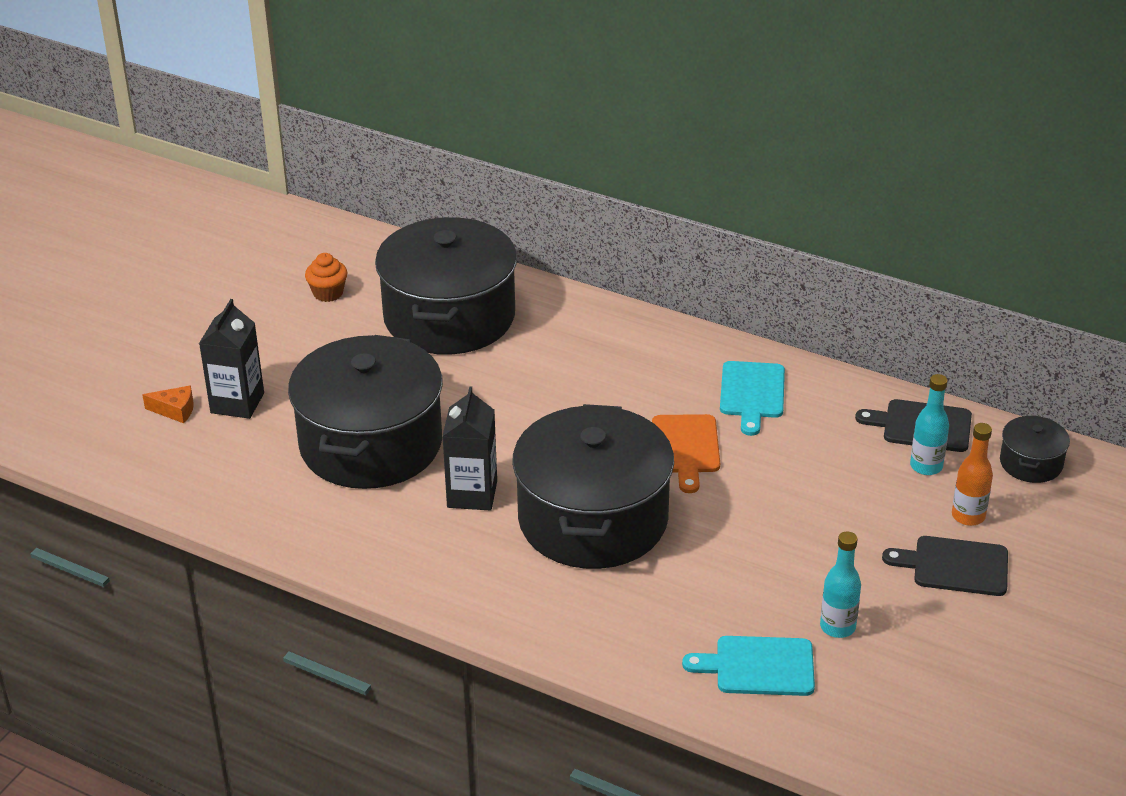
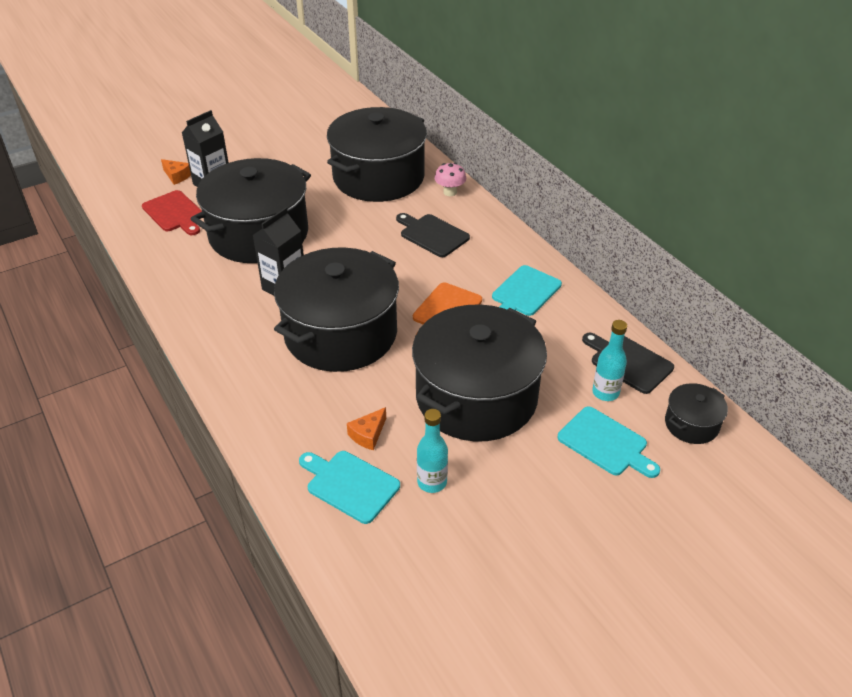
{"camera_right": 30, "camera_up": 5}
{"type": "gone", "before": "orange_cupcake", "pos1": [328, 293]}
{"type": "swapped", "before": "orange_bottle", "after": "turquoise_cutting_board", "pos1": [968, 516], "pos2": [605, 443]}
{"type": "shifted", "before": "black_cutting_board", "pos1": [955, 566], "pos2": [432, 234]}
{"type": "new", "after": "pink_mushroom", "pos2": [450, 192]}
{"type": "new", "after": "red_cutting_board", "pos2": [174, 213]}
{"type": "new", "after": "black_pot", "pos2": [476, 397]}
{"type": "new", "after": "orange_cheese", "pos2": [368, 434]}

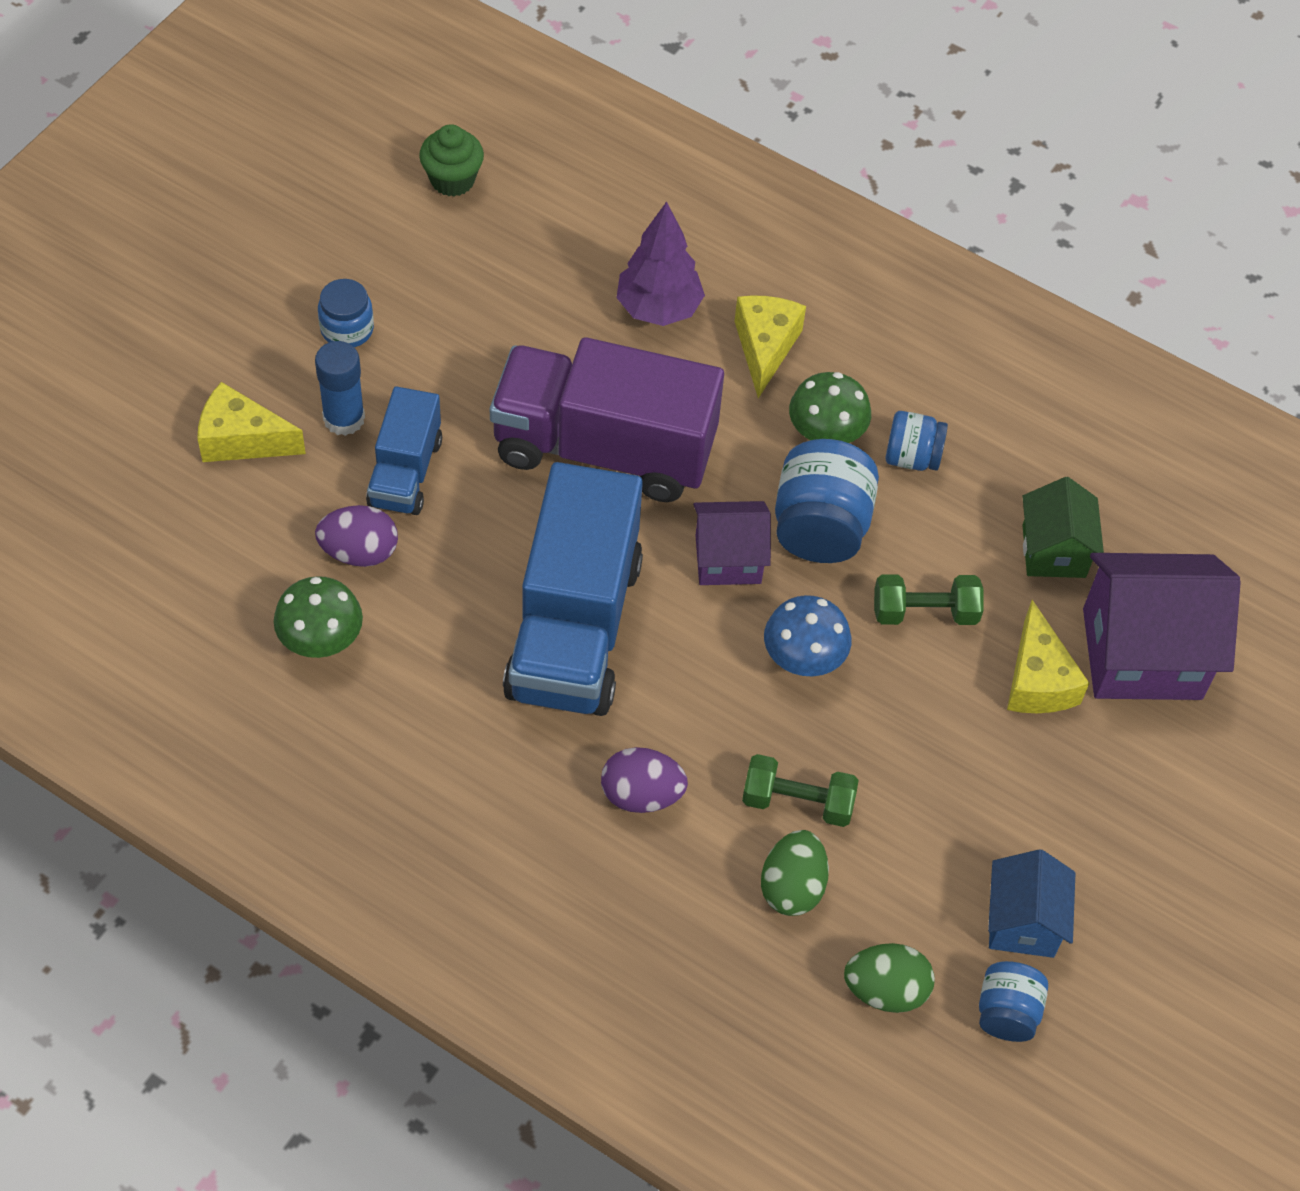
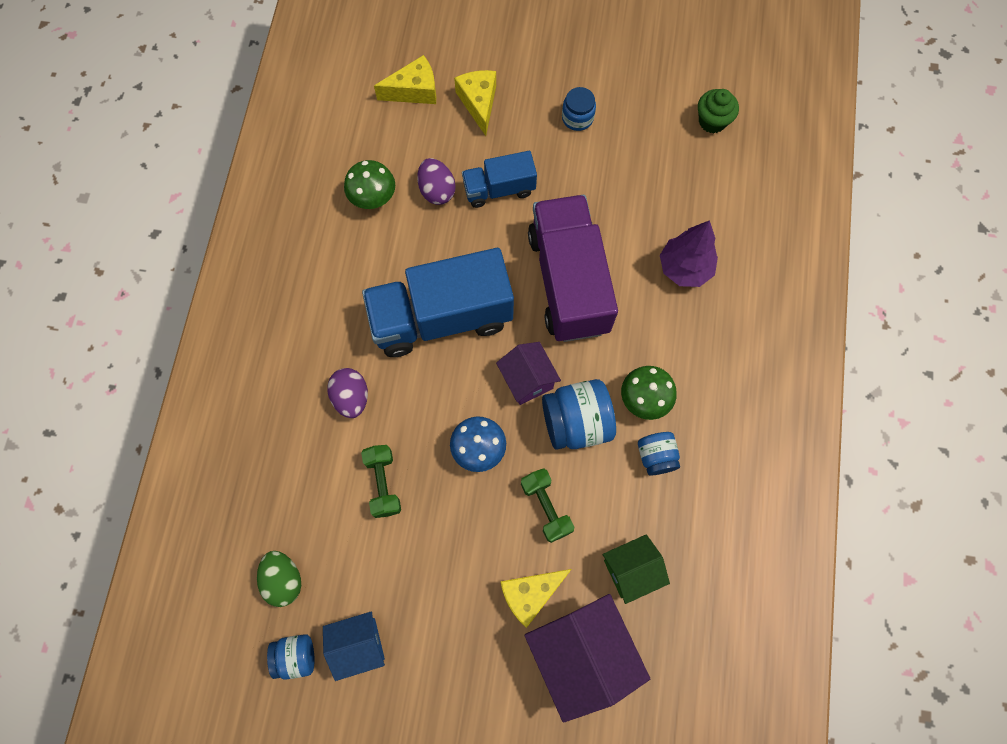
{"camera_right": 70, "camera_up": 15}
{"type": "shifted", "before": "yellow_cheese", "pos1": [765, 347], "pos2": [414, 91]}
{"type": "gone", "before": "blue_glue_stick", "pos1": [344, 418]}
{"type": "gone", "before": "green_egg", "pos1": [792, 887]}

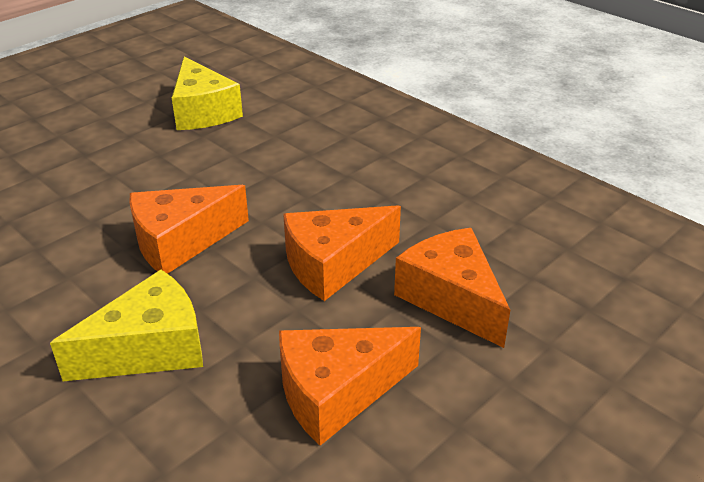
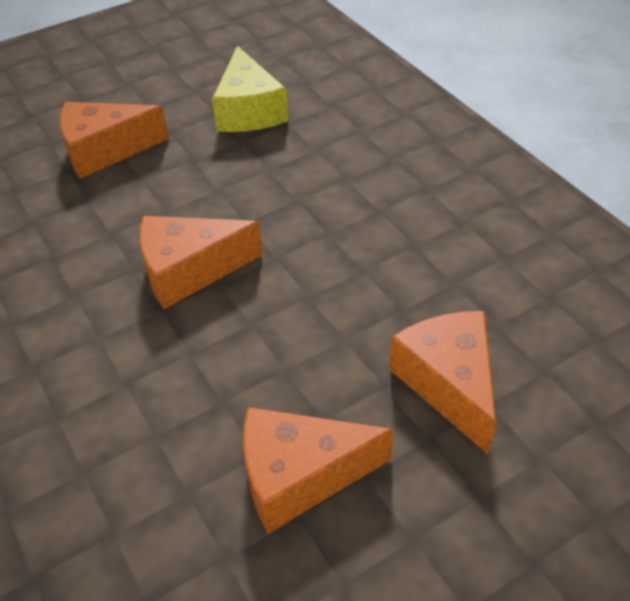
{"camera_right": 15, "camera_up": 10}
{"type": "shifted", "before": "orange_cheese", "pos1": [333, 264], "pos2": [105, 150]}
{"type": "gone", "before": "yellow_cheese", "pos1": [149, 348]}

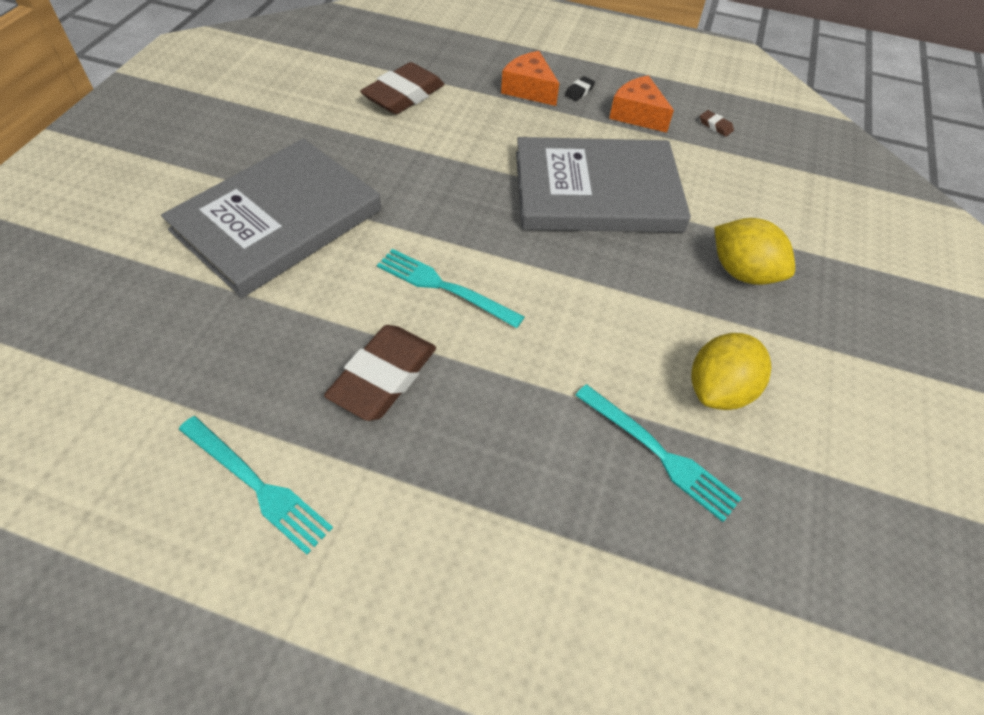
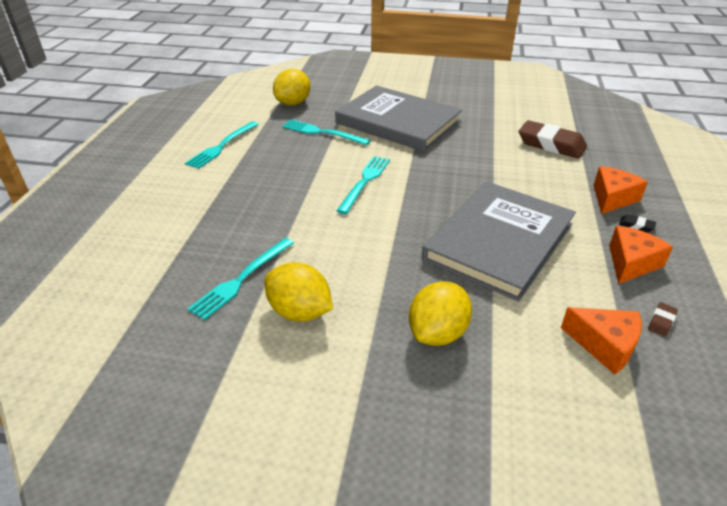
{"camera_right": 85, "camera_up": -15}
{"type": "rotated", "before": "grey_book", "pos1": [596, 191], "pos2": [498, 241], "turn": 45}
{"type": "gone", "before": "brown_eraser", "pos1": [384, 377]}
{"type": "new", "after": "yellow_lemon", "pos2": [293, 103]}
{"type": "new", "after": "turquoise_fork", "pos2": [322, 132]}
{"type": "new", "after": "orange_cheese", "pos2": [604, 345]}

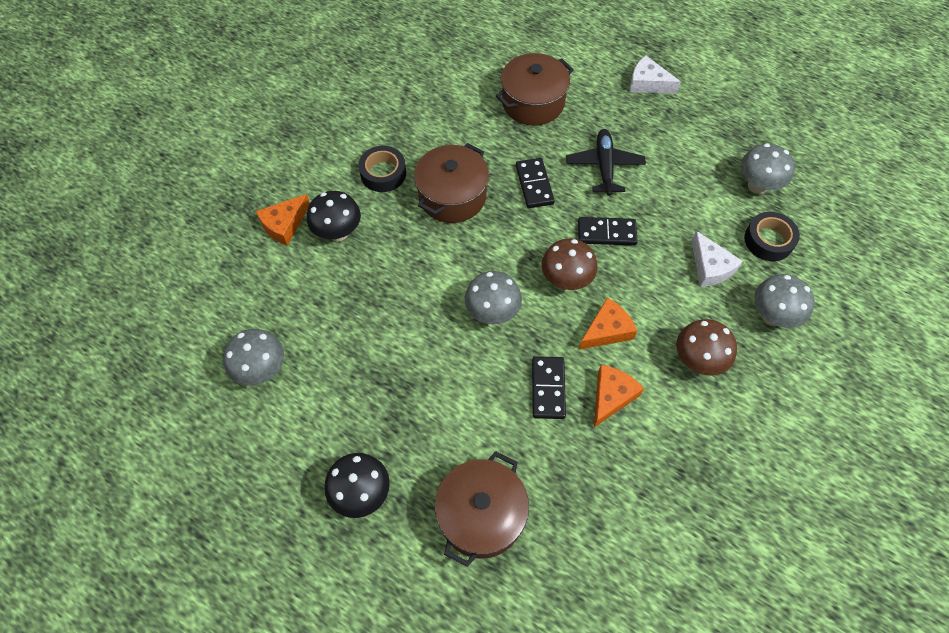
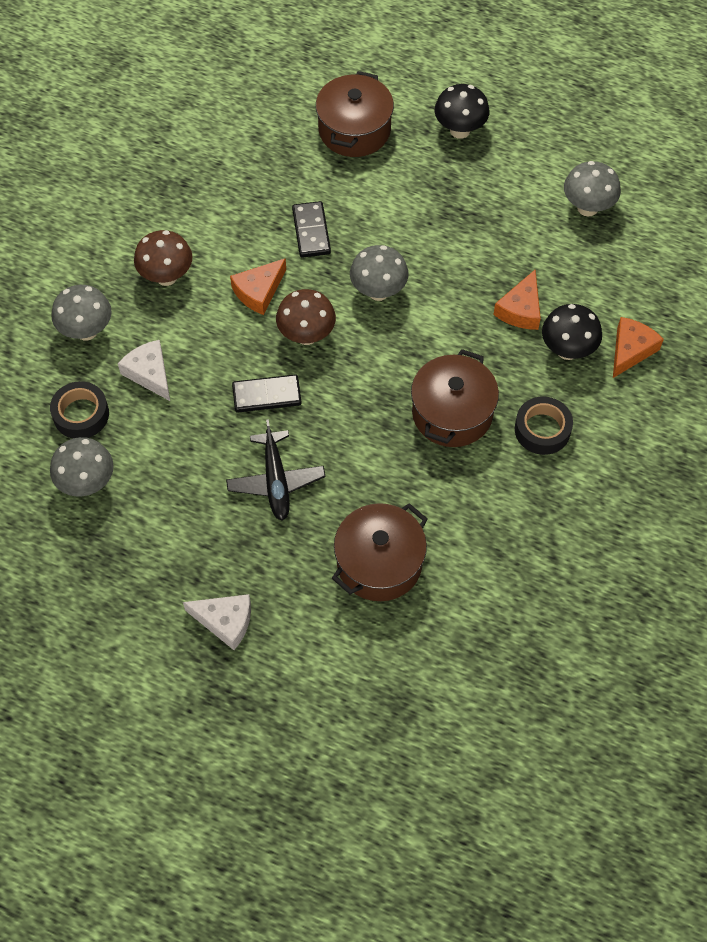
{"camera_right": 170, "camera_up": 0}
{"type": "gone", "before": "black_domino", "pos1": [534, 185]}
{"type": "shifted", "before": "orange_cheese", "pos1": [611, 396], "pos2": [520, 309]}

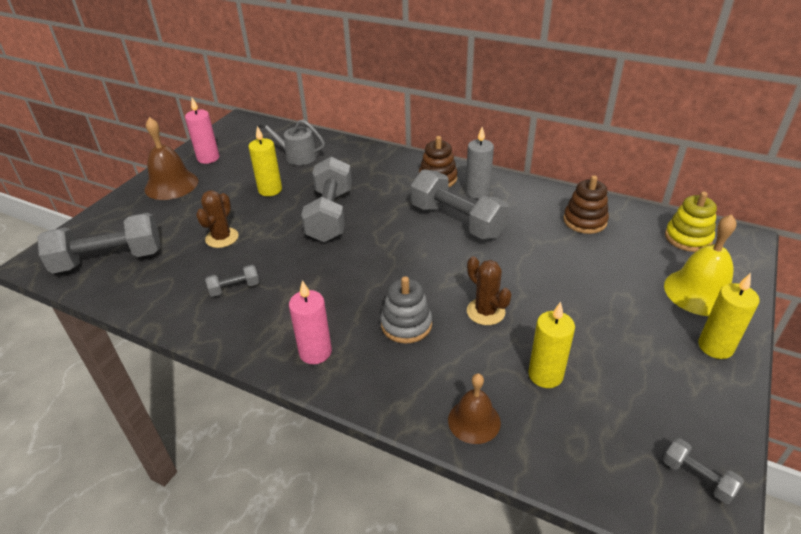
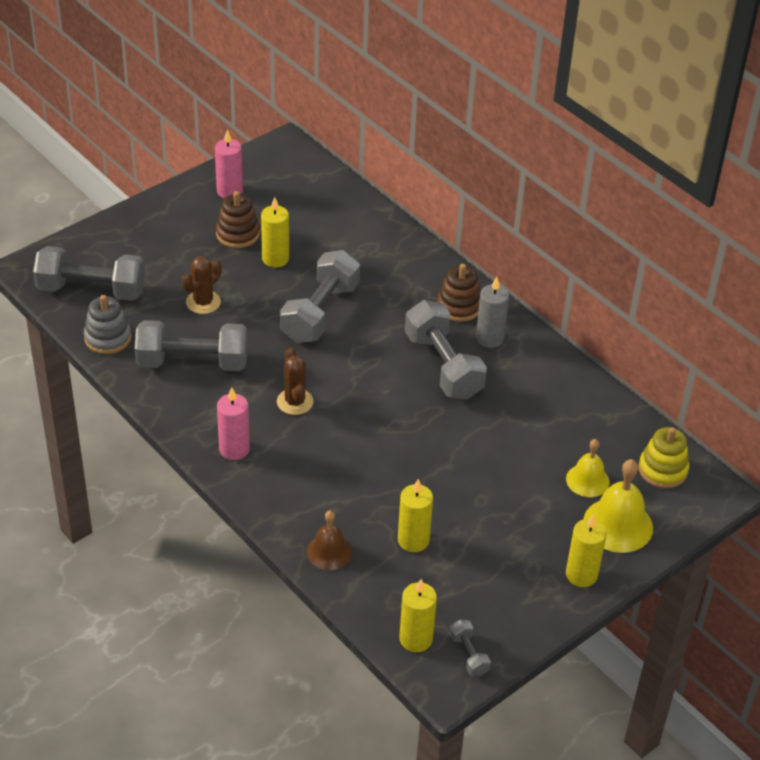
{"camera_right": 20, "camera_up": 5}
{"type": "gone", "before": "brown_bell", "pos1": [171, 185]}
{"type": "gone", "before": "grey_watering_can", "pos1": [297, 156]}
{"type": "shifted", "before": "brown_stacking_toy", "pos1": [585, 221], "pos2": [238, 234]}
{"type": "shifted", "before": "brown_cactus", "pos1": [485, 312], "pos2": [295, 402]}
{"type": "scaled", "before": "grey_dumbbell", "pos1": [234, 288], "pos2": [193, 362], "scale": 2.21}
{"type": "shifted", "before": "grey_stacking_toy", "pos1": [406, 324], "pos2": [108, 338]}
{"type": "new", "after": "yellow_bell", "pos2": [587, 480]}
{"type": "new", "after": "yellow_candle", "pos2": [416, 639]}

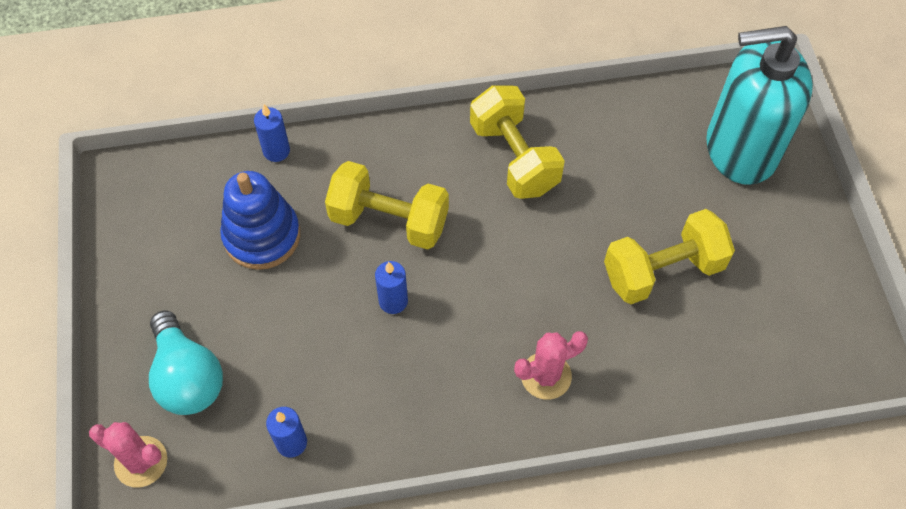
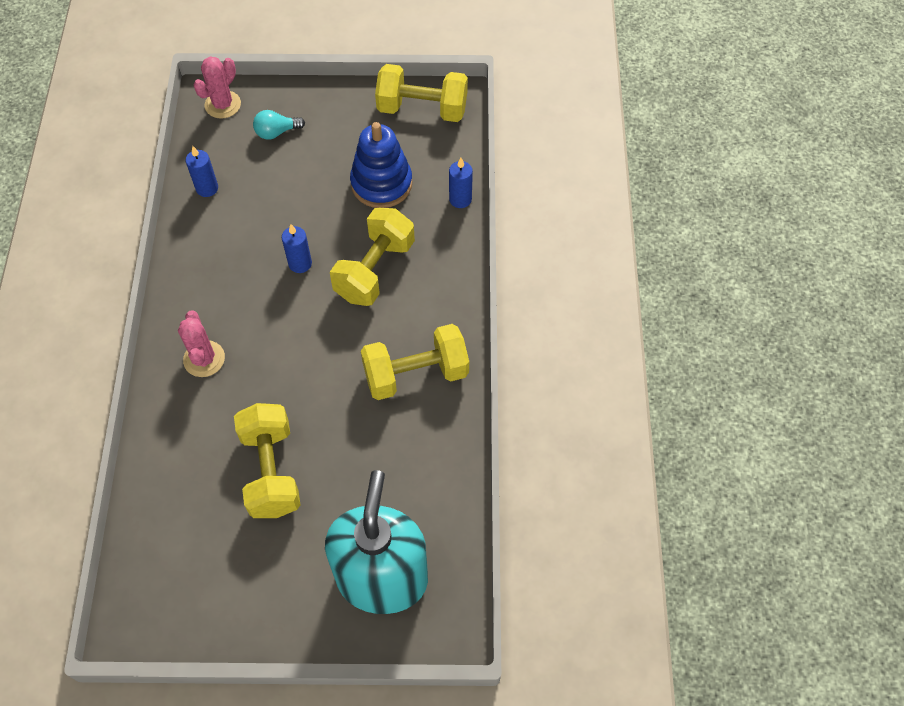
{"camera_right": 100, "camera_up": 0}
{"type": "scaled", "before": "turquoise_light_bulb", "pos1": [187, 377], "pos2": [276, 132], "scale": 0.57}
{"type": "new", "after": "yellow_dumbbell", "pos2": [422, 109]}

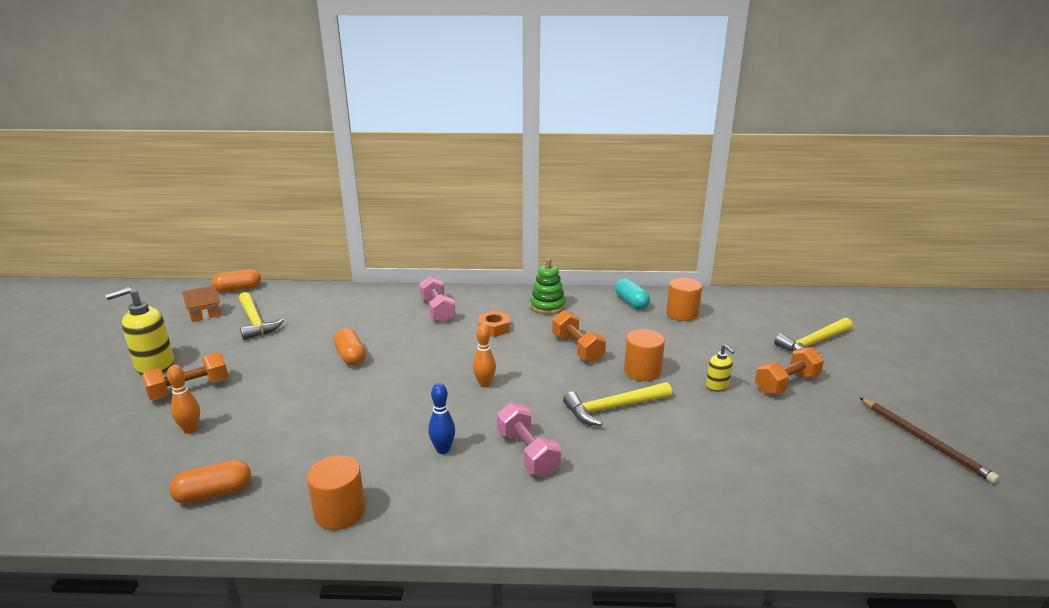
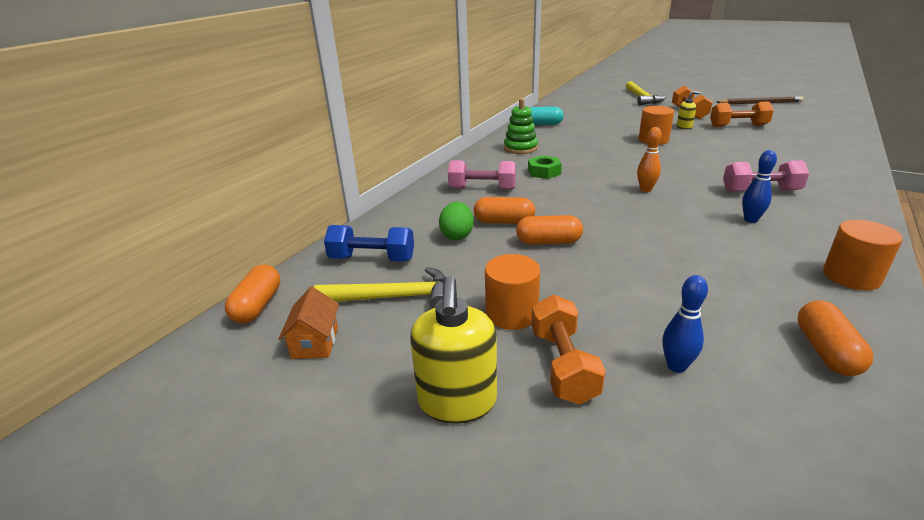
{"camera_right": -60, "camera_up": 5}
{"type": "shifted", "before": "orange_cylinder", "pos1": [682, 314], "pos2": [511, 313]}
{"type": "shifted", "before": "orange_dumbbell", "pos1": [577, 348], "pos2": [738, 126]}
{"type": "repainted", "before": "orange_nut", "after": "green_nut", "pos1": [494, 328], "pos2": [544, 172]}
{"type": "repainted", "before": "orange_bowling_pin", "after": "blue_bowling_pin", "pos1": [191, 429], "pos2": [676, 366]}
{"type": "gone", "before": "yellow_hammer", "pos1": [613, 408]}
{"type": "new", "after": "orange_capsule", "pos2": [504, 222]}
{"type": "new", "after": "green_egg", "pos2": [457, 235]}
{"type": "new", "after": "blue_dumbbell", "pos2": [372, 259]}

